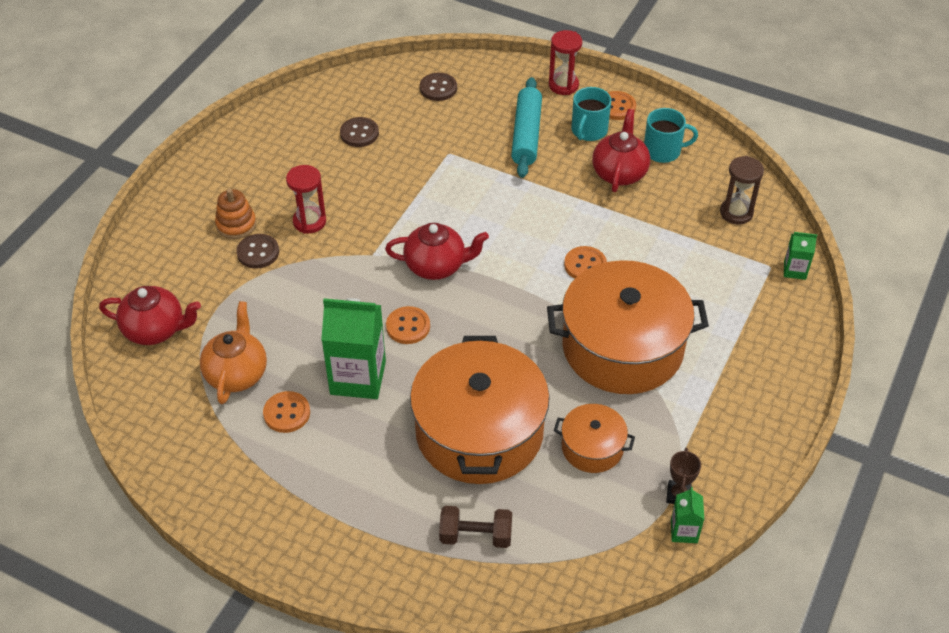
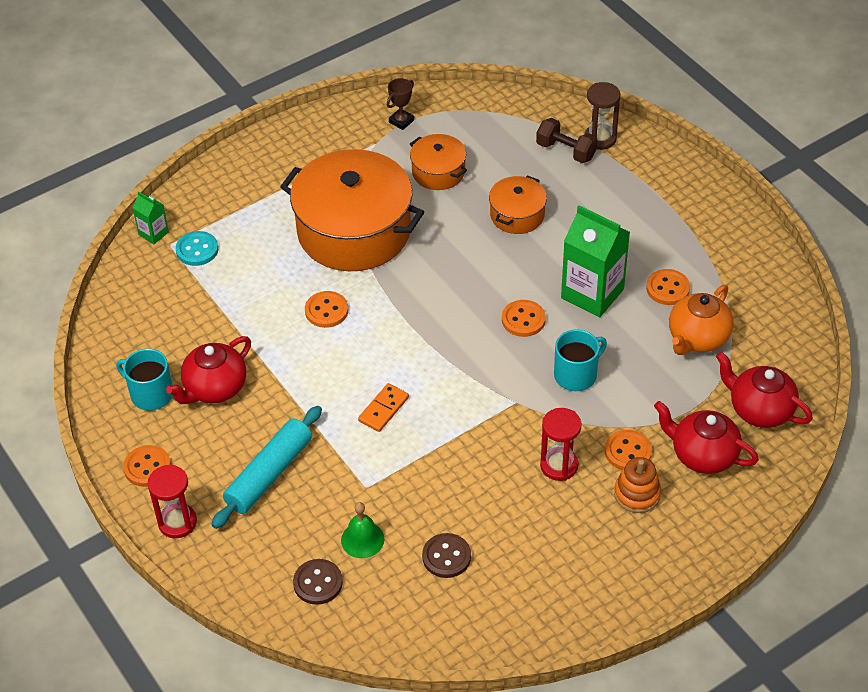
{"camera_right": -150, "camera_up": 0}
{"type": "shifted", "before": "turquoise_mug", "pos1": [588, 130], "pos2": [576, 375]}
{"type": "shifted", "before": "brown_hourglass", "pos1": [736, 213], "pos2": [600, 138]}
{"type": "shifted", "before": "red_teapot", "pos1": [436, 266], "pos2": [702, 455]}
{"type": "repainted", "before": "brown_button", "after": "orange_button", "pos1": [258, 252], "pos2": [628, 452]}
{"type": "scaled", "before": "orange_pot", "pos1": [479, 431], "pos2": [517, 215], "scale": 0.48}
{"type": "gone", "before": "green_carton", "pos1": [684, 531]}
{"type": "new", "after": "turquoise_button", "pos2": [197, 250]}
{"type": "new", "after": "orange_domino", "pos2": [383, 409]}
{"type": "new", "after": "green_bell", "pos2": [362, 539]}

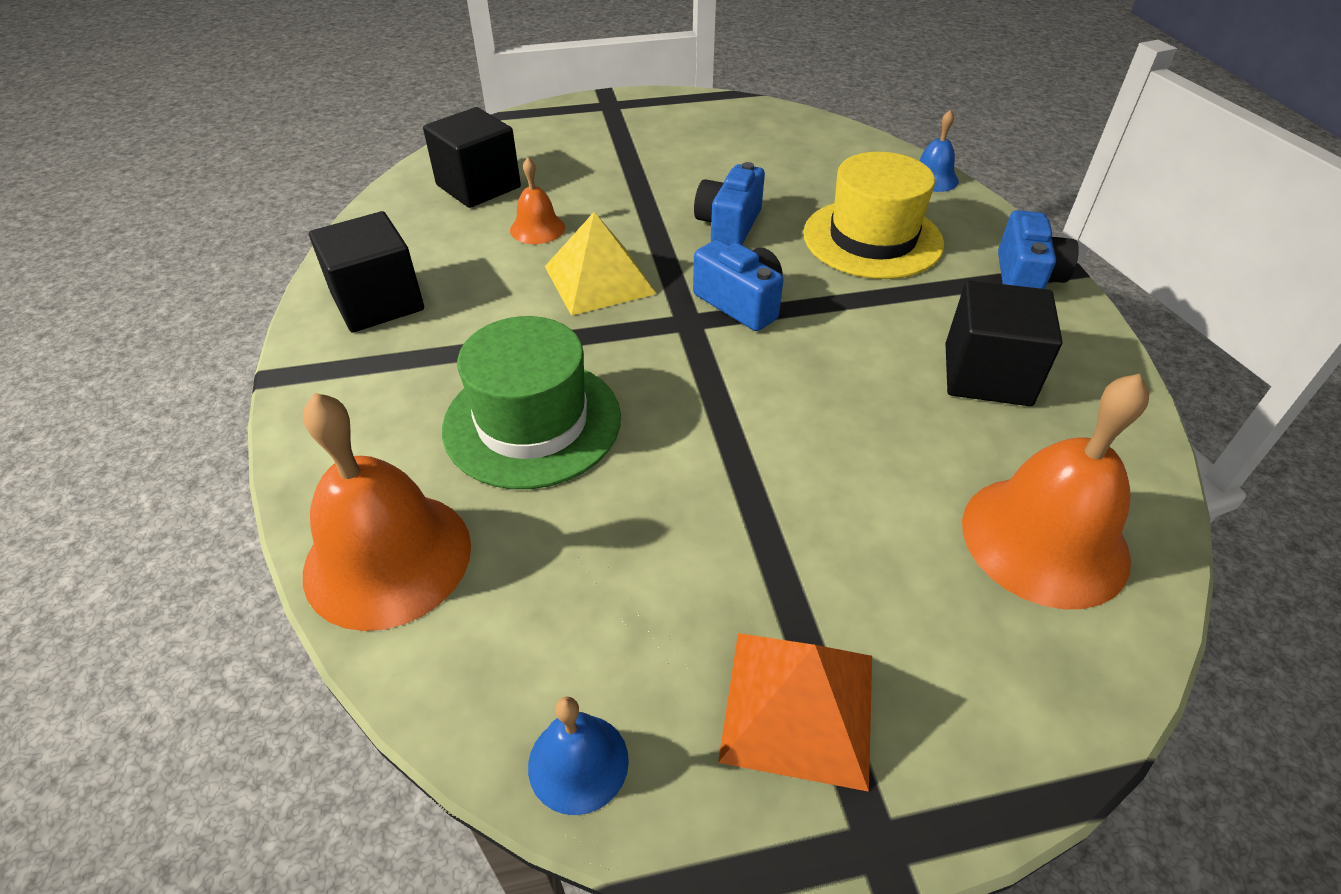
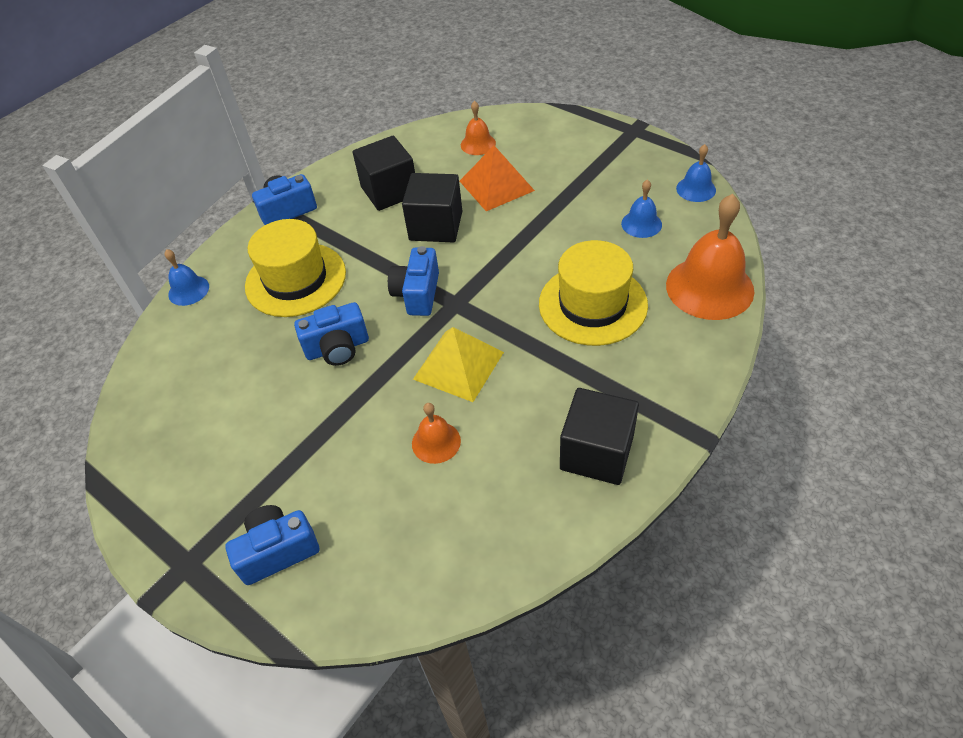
{"camera_right": -125, "camera_up": 5}
{"type": "shifted", "before": "black_cube", "pos1": [478, 186], "pos2": [436, 226]}
{"type": "repainted", "before": "green_hat", "after": "yellow_hat", "pos1": [532, 422], "pos2": [592, 304]}
{"type": "scaled", "before": "orange_bell", "pos1": [1044, 539], "pos2": [478, 144], "scale": 0.51}
{"type": "shifted", "before": "orange_pyramid", "pos1": [798, 707], "pos2": [496, 185]}
{"type": "new", "after": "blue_bell", "pos2": [641, 224]}
{"type": "new", "after": "blue_camera", "pos2": [278, 551]}

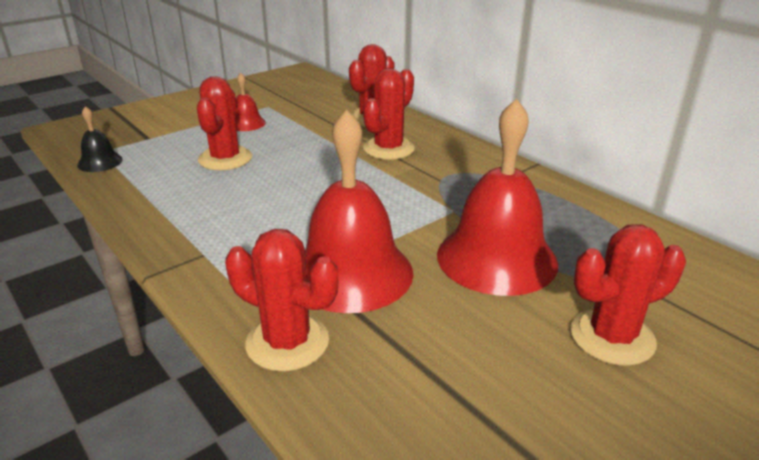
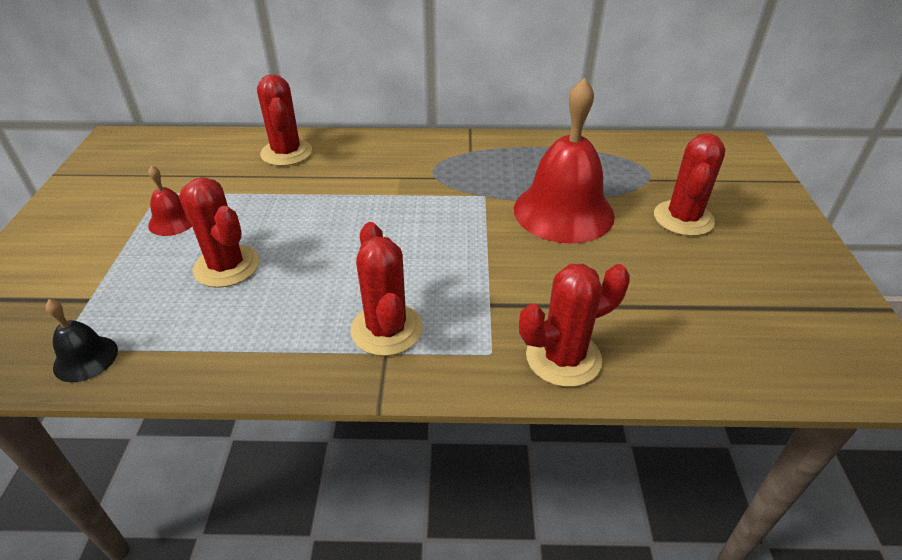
{"camera_right": -50, "camera_up": 10}
{"type": "shifted", "before": "red_cactus", "pos1": [388, 149], "pos2": [386, 329]}
{"type": "gone", "before": "red_bell", "pos1": [351, 273]}

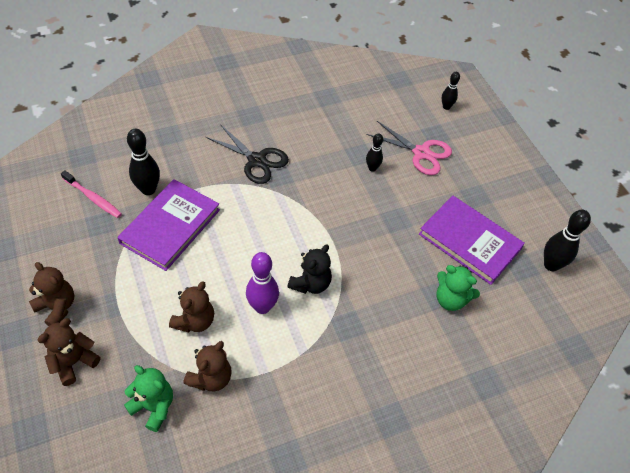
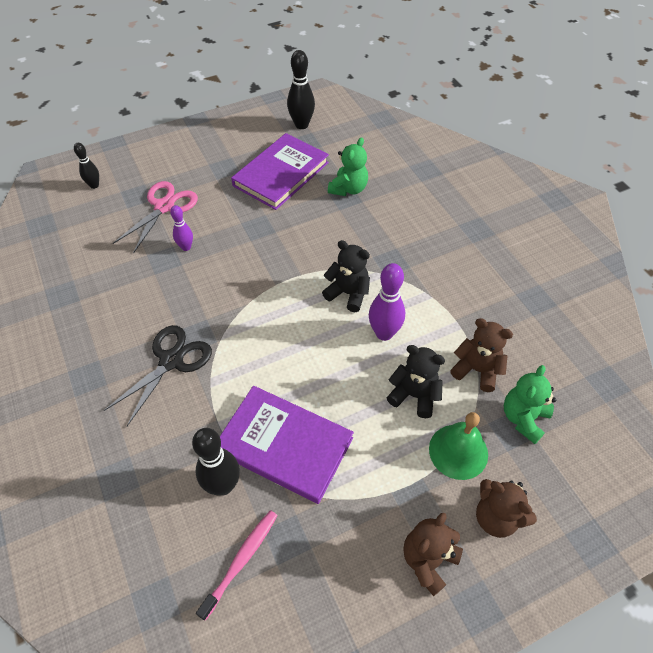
{"camera_right": -90, "camera_up": 0}
{"type": "repainted", "before": "black_bowling_pin", "after": "purple_bowling_pin", "pos1": [372, 168], "pos2": [186, 247]}
{"type": "repainted", "before": "brown_teddy_bear", "after": "black_teddy_bear", "pos1": [195, 321], "pos2": [414, 395]}
{"type": "new", "after": "green_bell", "pos2": [458, 451]}

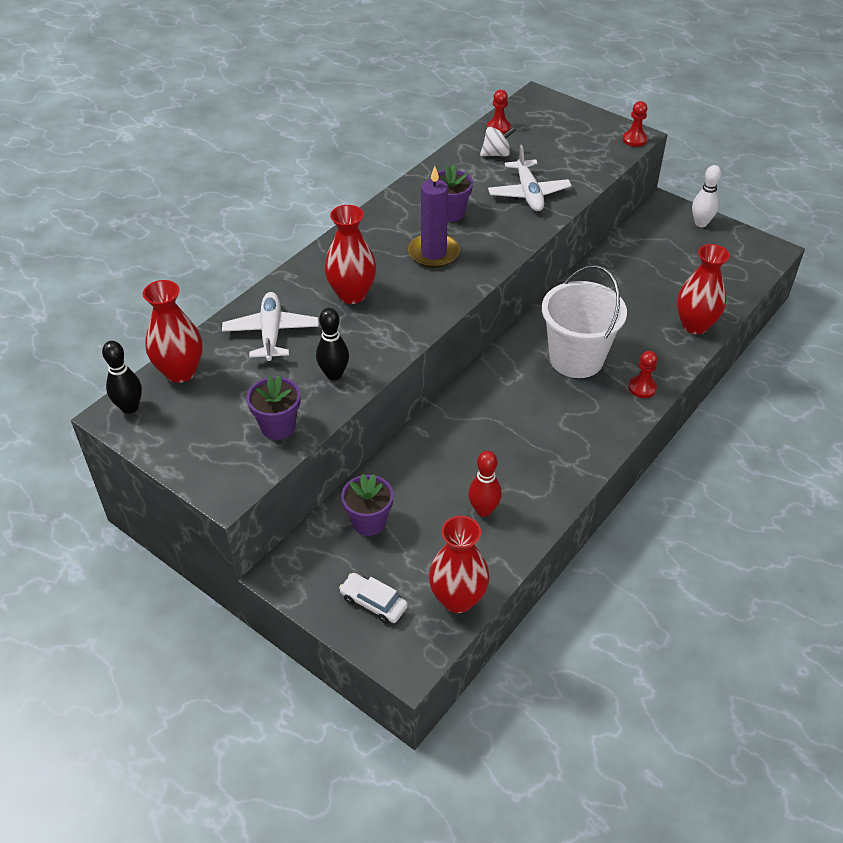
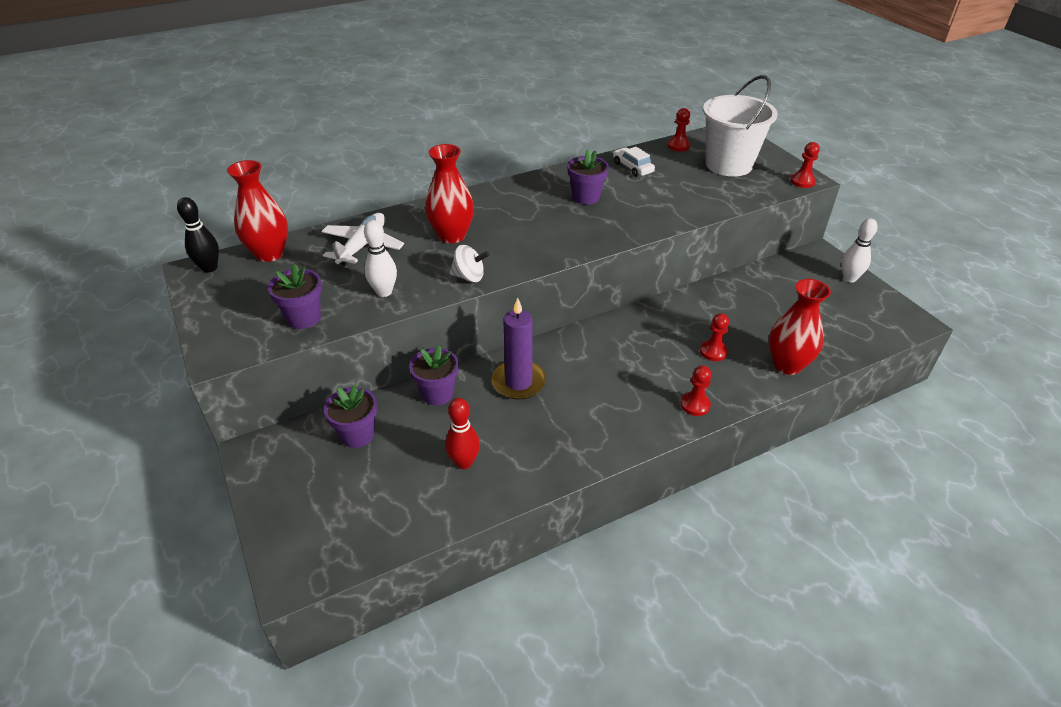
{"camera_right": 25, "camera_up": -5}
{"type": "shifted", "before": "white_spinning_top", "pos1": [496, 154], "pos2": [469, 277]}
{"type": "gone", "before": "white_plane", "pos1": [528, 193]}
{"type": "shifted", "before": "purple_candle", "pos1": [433, 253], "pos2": [518, 382]}
{"type": "shifted", "before": "white_bucket", "pos1": [576, 358], "pos2": [728, 165]}
{"type": "repainted", "before": "black_bowling_pin", "after": "white_bowling_pin", "pos1": [334, 374], "pos2": [384, 292]}
{"type": "gone", "before": "red_vase", "pos1": [458, 599]}
{"type": "shifted", "before": "white_car", "pos1": [373, 603], "pos2": [632, 167]}
{"type": "new", "after": "red_pawn", "pos2": [713, 351]}
{"type": "new", "after": "purple_flower_pot", "pos2": [437, 393]}

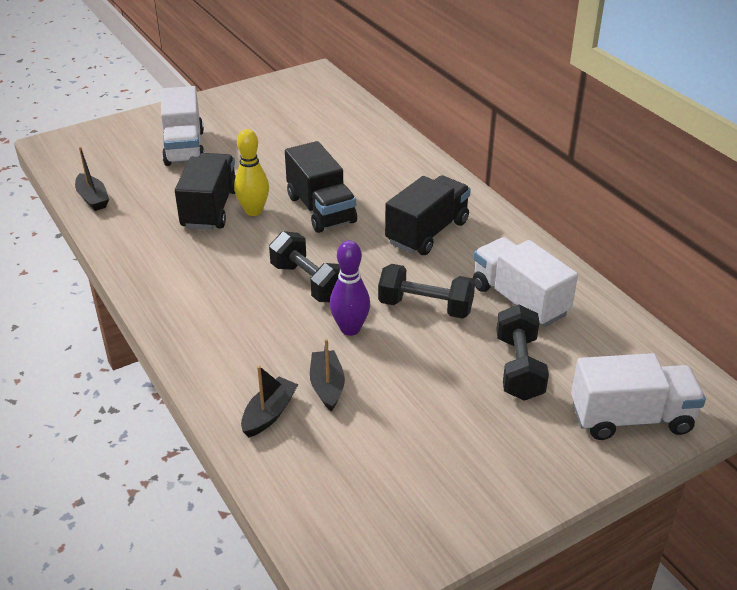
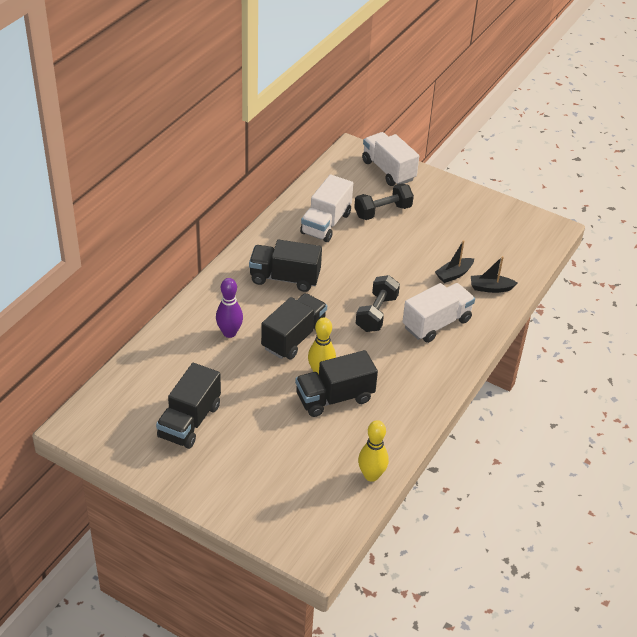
{"camera_right": -120, "camera_up": 5}
{"type": "shifted", "before": "white_truck", "pos1": [184, 148], "pos2": [436, 323]}
{"type": "swapped", "before": "black_boat", "after": "yellow_bowling_pin", "pos1": [93, 198], "pos2": [371, 475]}
{"type": "shifted", "before": "purple_bowling_pin", "pos1": [350, 329], "pos2": [229, 333]}
{"type": "gone", "before": "black_dumbbell", "pos1": [425, 307]}
{"type": "new", "after": "black_truck", "pos2": [189, 421]}

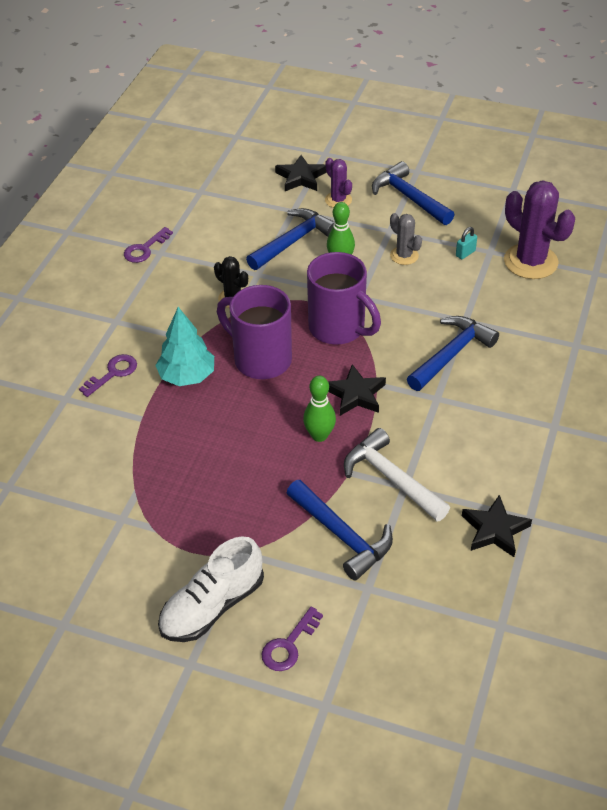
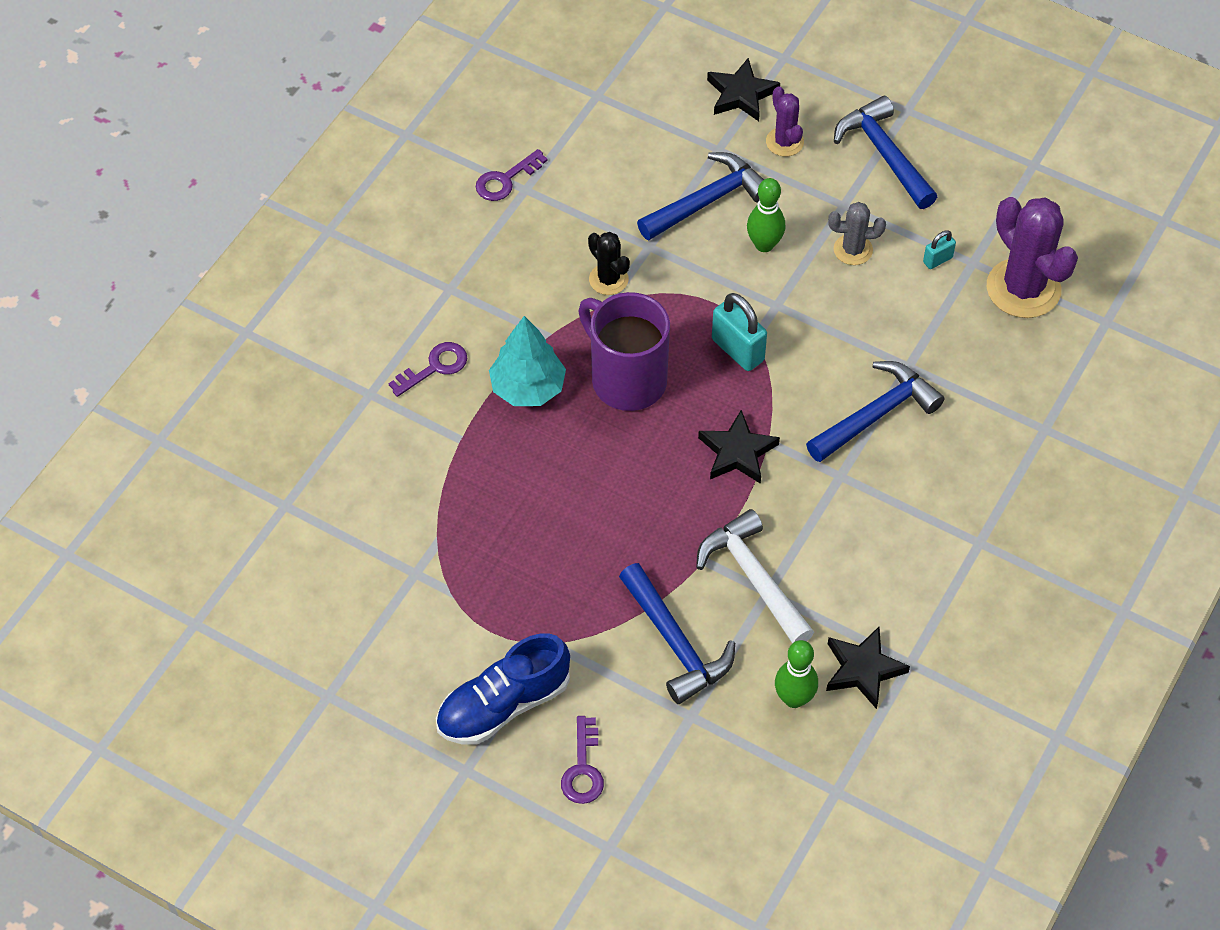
{"camera_right": 10, "camera_up": 10}
{"type": "rotated", "before": "grey_cactus", "pos1": [404, 256], "pos2": [853, 250], "turn": -60}
{"type": "swapped", "before": "purple_mug", "after": "turquoise_padlock", "pos1": [338, 328], "pos2": [737, 350]}
{"type": "shifted", "before": "green_bowling_pin", "pos1": [319, 435], "pos2": [794, 698]}
{"type": "repainted", "before": "white_shoe", "after": "blue_shoe", "pos1": [212, 606], "pos2": [503, 705]}
{"type": "rotated", "before": "purple_key", "pos1": [289, 645], "pos2": [583, 768], "turn": -45}

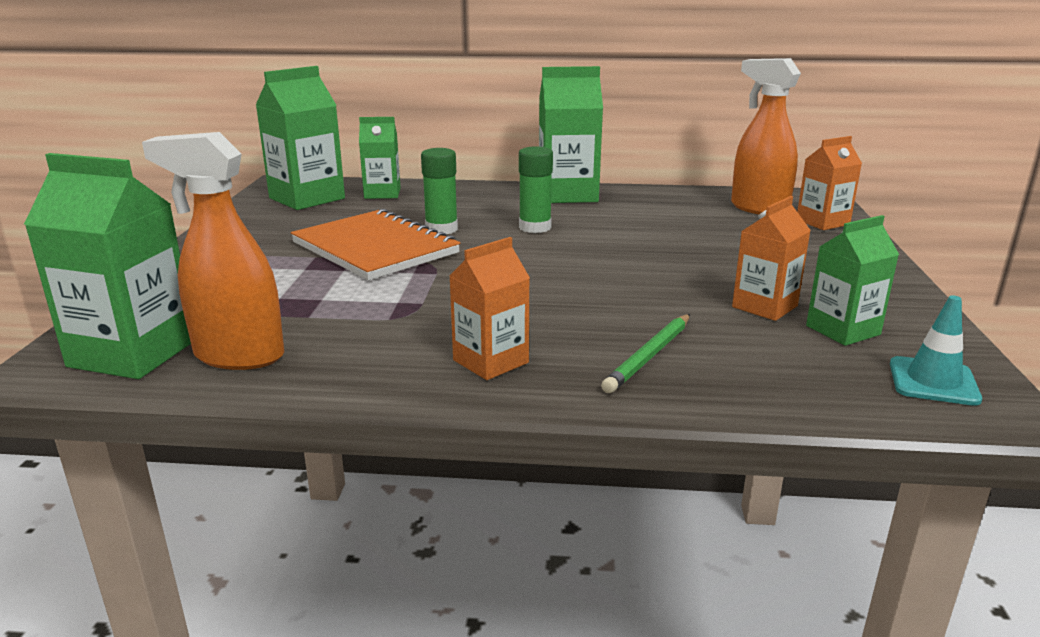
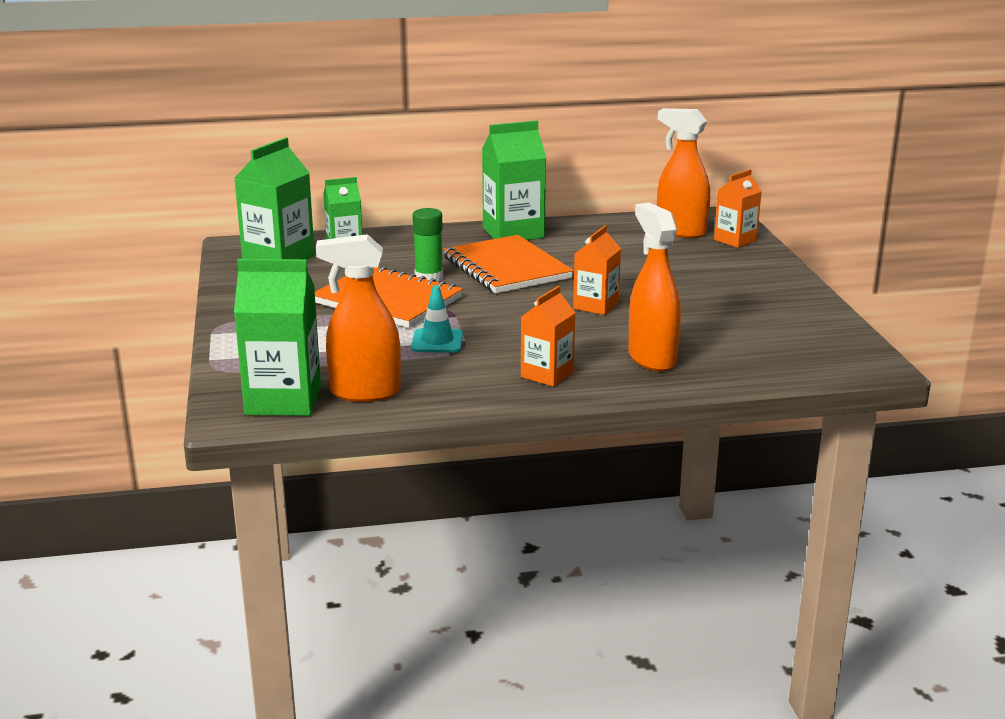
{"camera_right": -15, "camera_up": 0}
{"type": "swapped", "before": "green_glue_stick", "after": "orange_notebook", "pos1": [535, 227], "pos2": [506, 268]}
{"type": "shifted", "before": "orange_carton", "pos1": [764, 306], "pos2": [596, 306]}
{"type": "gone", "before": "green_carton", "pos1": [843, 330]}
{"type": "shifted", "before": "turquoise_traffic_cone", "pos1": [933, 381], "pos2": [437, 341]}
{"type": "swapped", "before": "green_pencil", "after": "orange_spray_bottle", "pos1": [649, 356], "pos2": [651, 358]}

